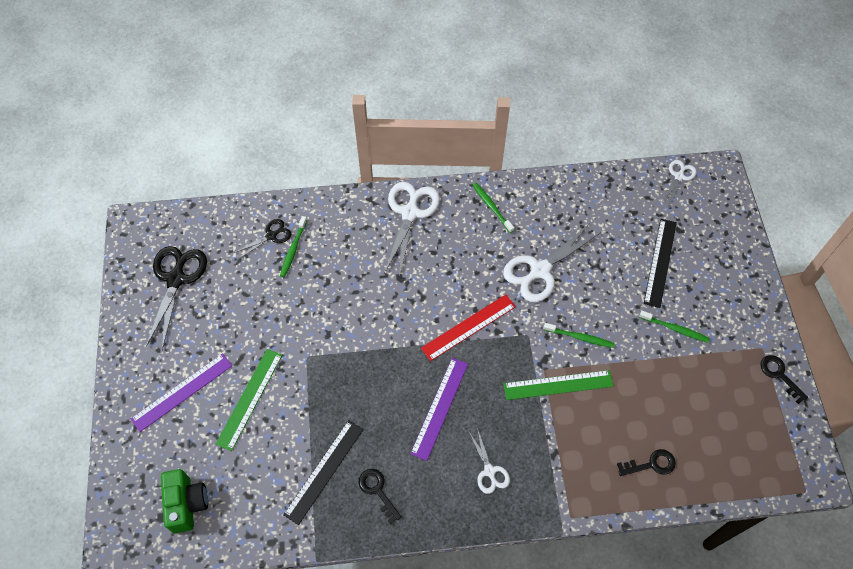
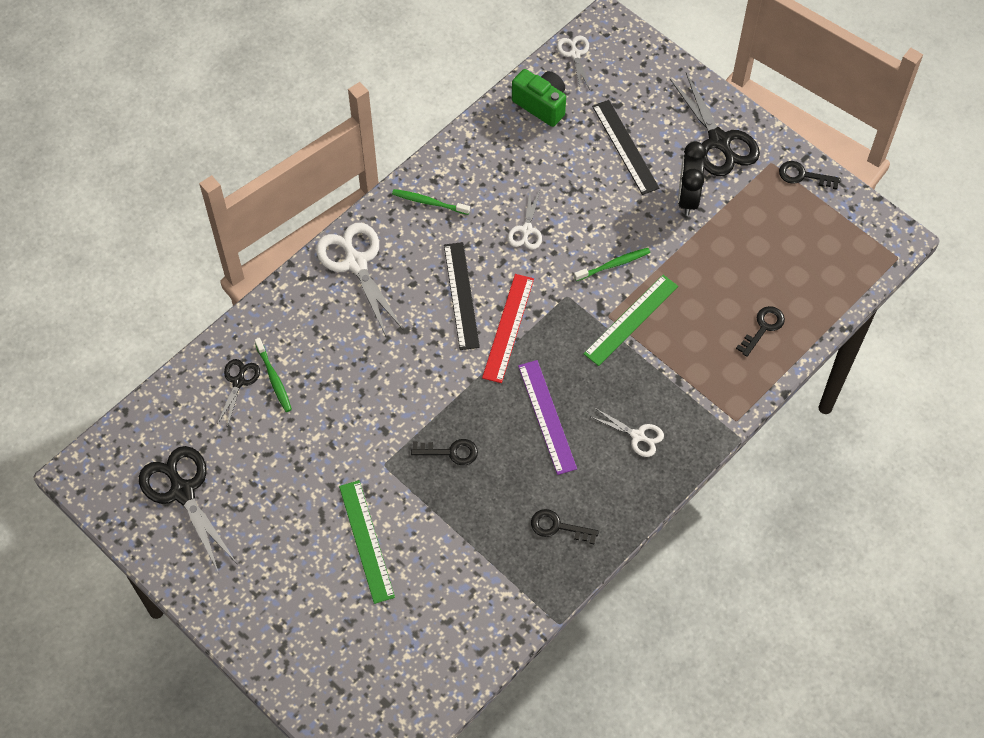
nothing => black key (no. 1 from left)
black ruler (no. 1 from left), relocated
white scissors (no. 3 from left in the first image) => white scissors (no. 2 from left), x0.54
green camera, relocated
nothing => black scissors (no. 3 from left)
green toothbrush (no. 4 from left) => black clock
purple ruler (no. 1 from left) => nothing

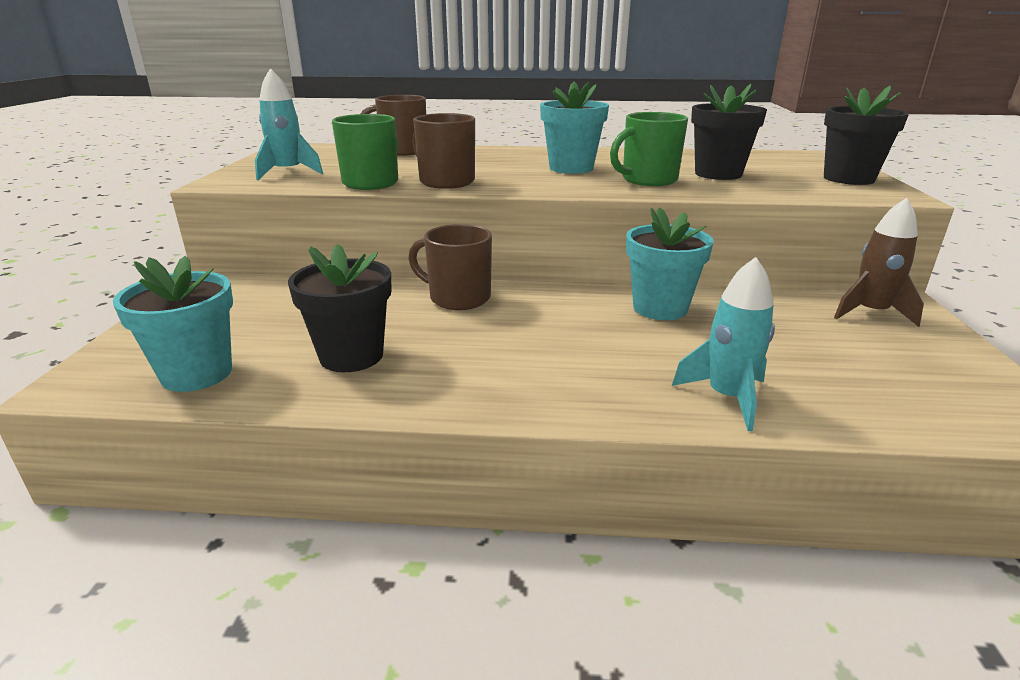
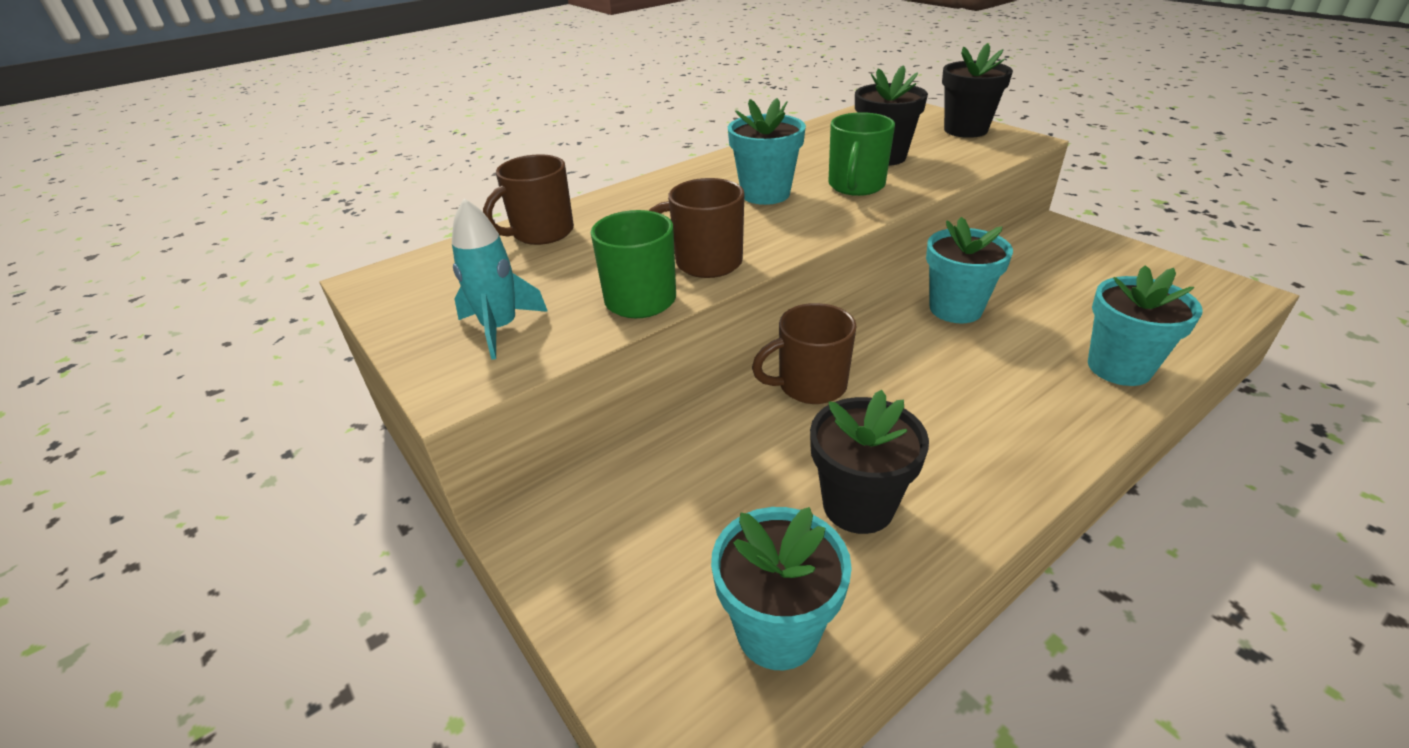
turquoise rocket (no. 2 from left) => turquoise flower pot (no. 4 from left)
brown rocket => nothing

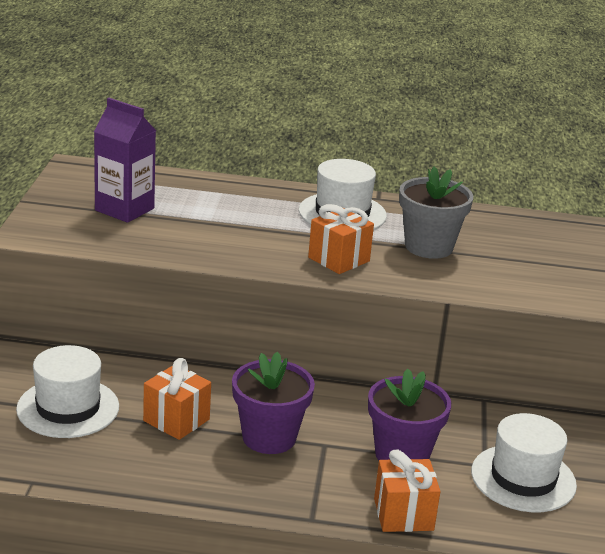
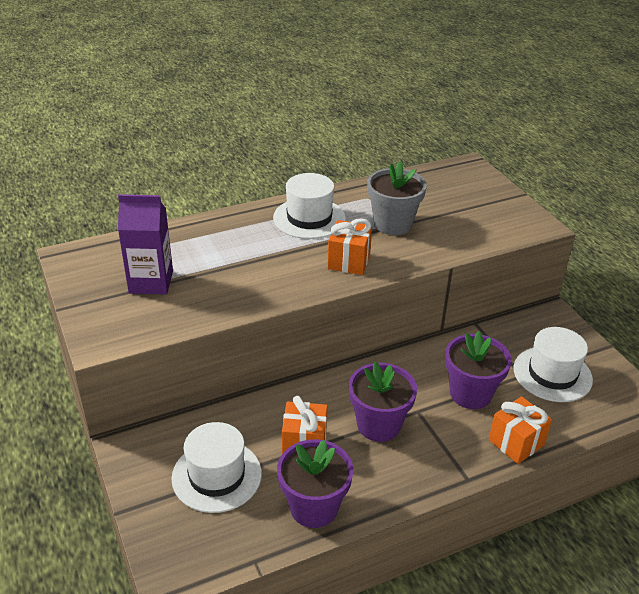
nothing => purple flower pot (no. 1 from left)

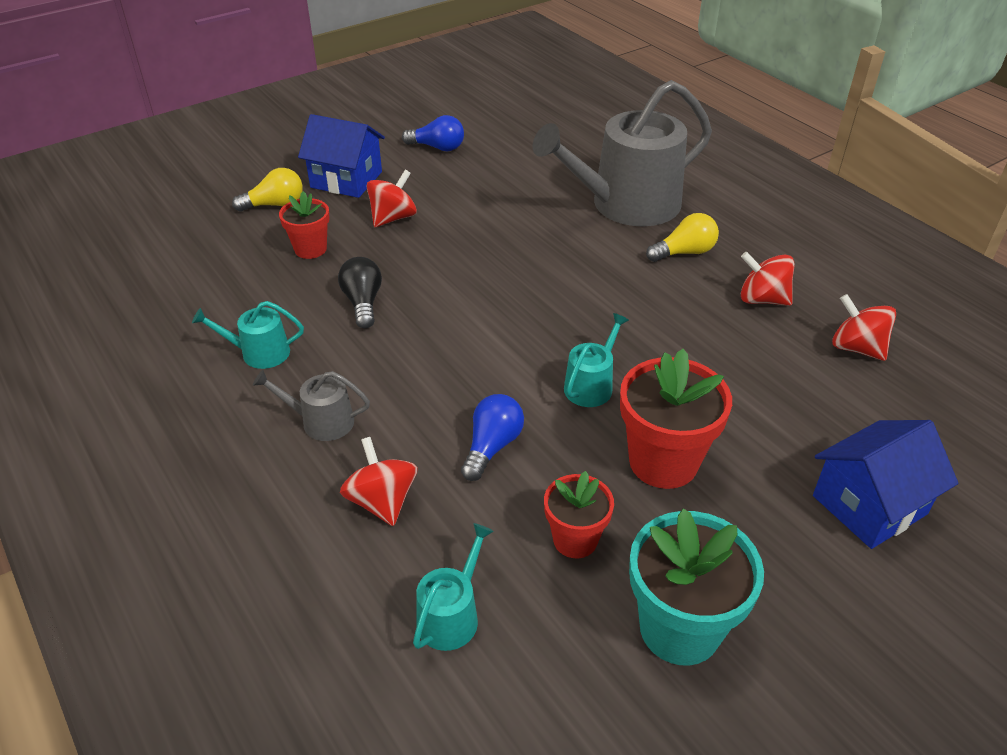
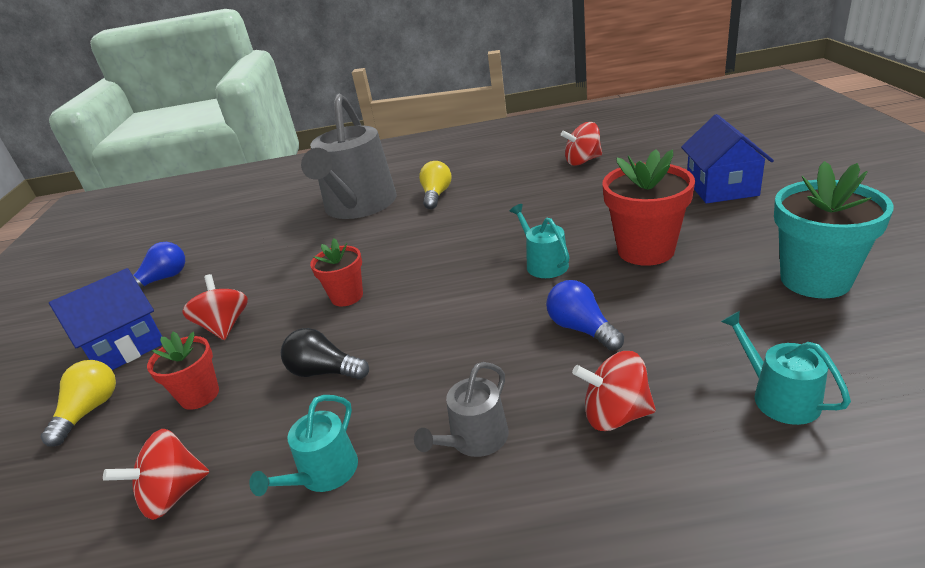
red spinning top (no. 3 from left in the first image) => red spinning top (no. 1 from left), relocated
red flower pot (no. 2 from left), relocated

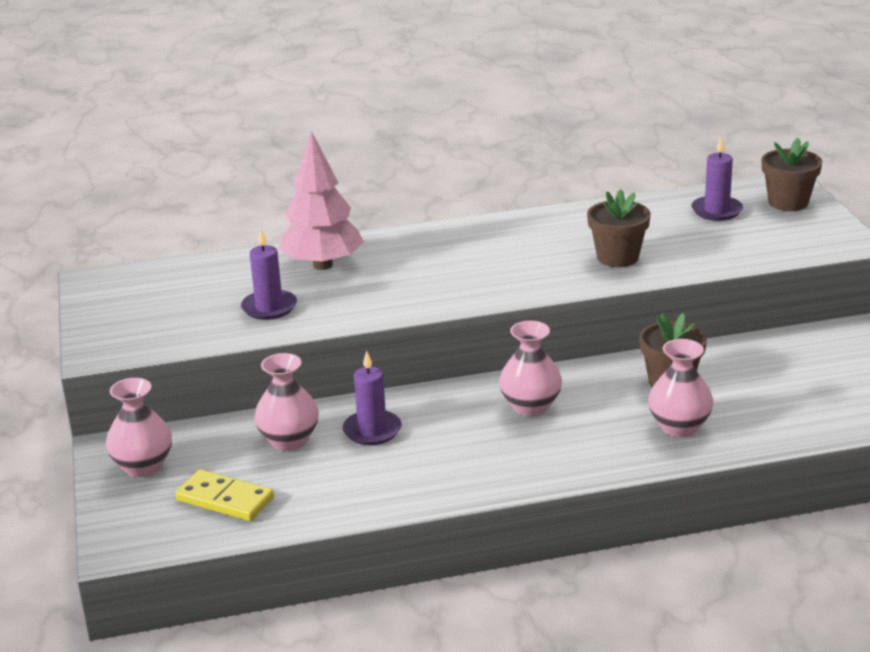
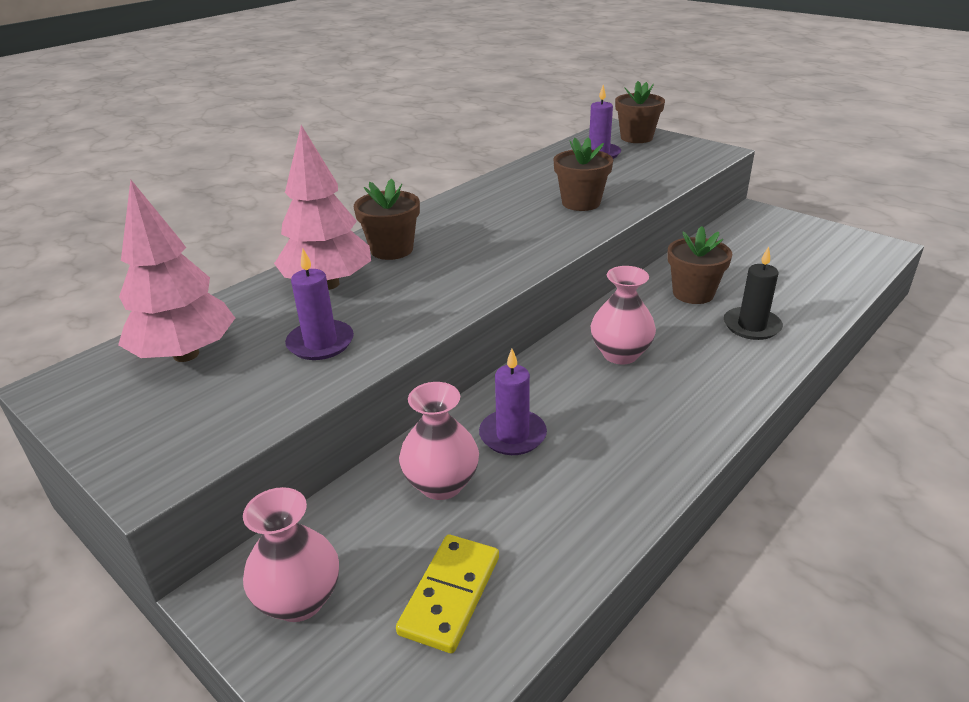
nothing => pink tree (no. 1 from left)
nothing => brown flower pot (no. 1 from left)
yellow domino, 60 degrees counterclockwise
pink vase (no. 4 from left) => black candle

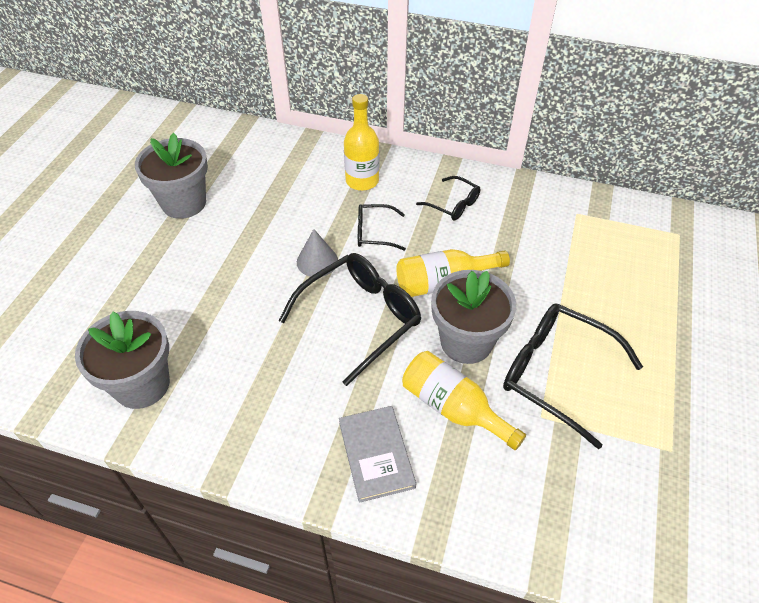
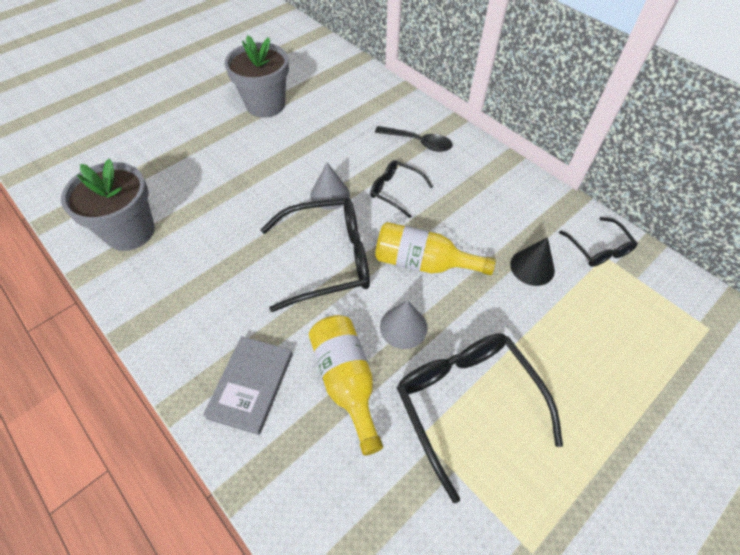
yellow bottle (no. 1 from left) => black spoon
grey flower pot (no. 3 from left) => grey cone (no. 2 from left)
nothing => black cone
black glasses (no. 3 from left in the first image) => black glasses (no. 4 from left), relocated

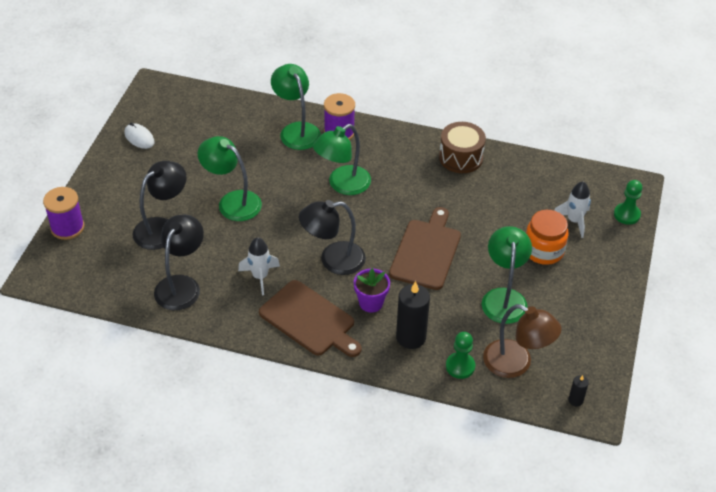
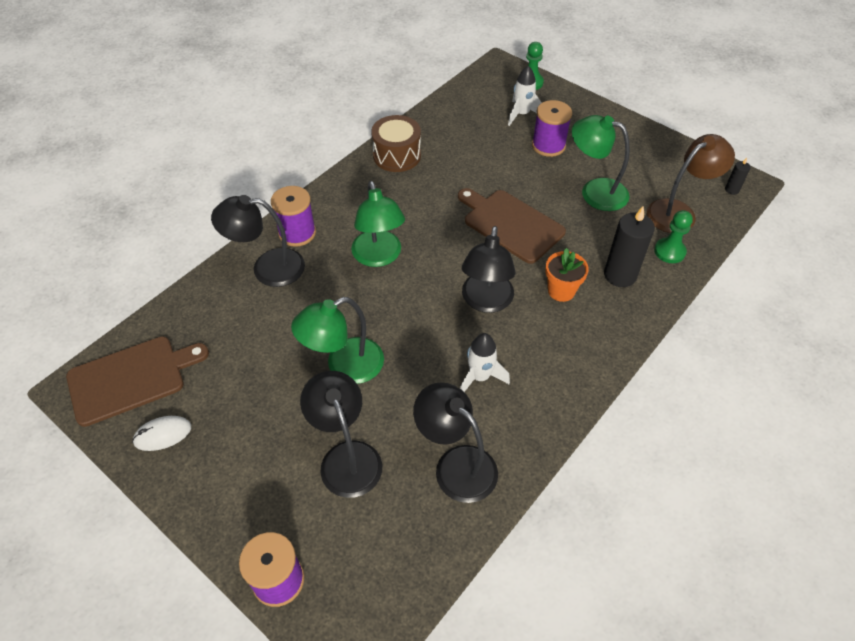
brown cutting board (no. 1 from left), relocated
green lamp (no. 2 from left) => black lamp (no. 1 from left)
orange jar => purple spool (no. 3 from left)
purple flower pot => orange flower pot

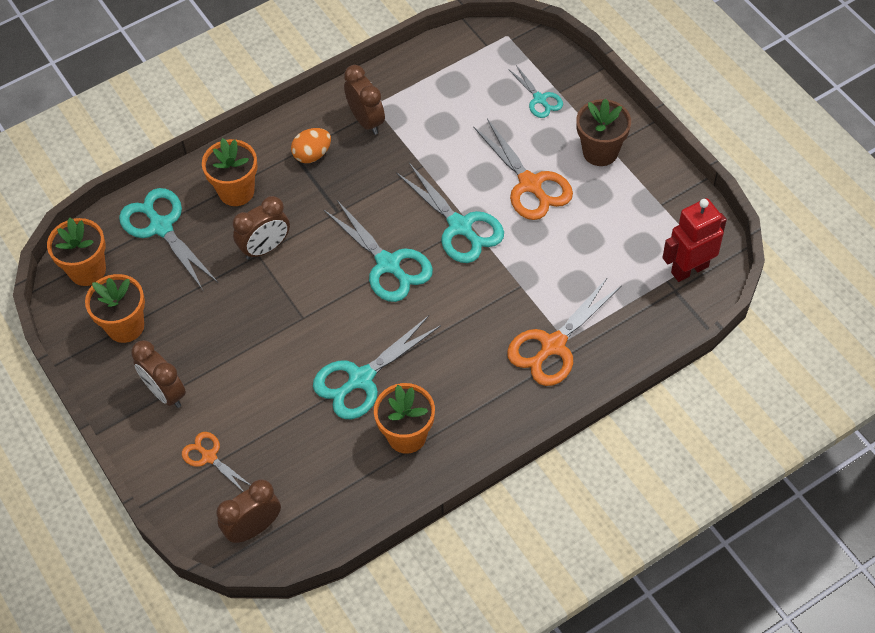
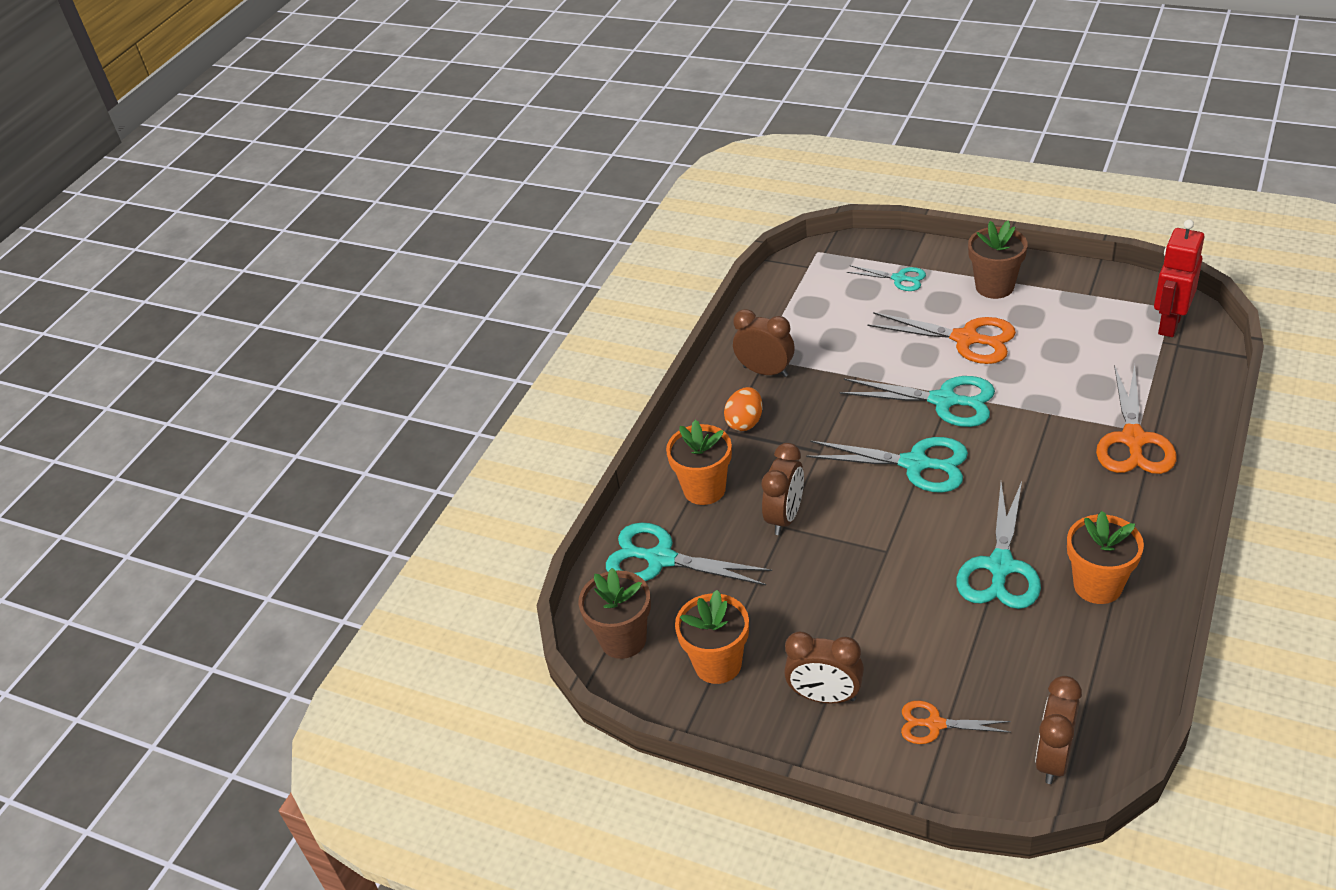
orange flower pot (no. 1 from left) => brown flower pot (no. 1 from left)

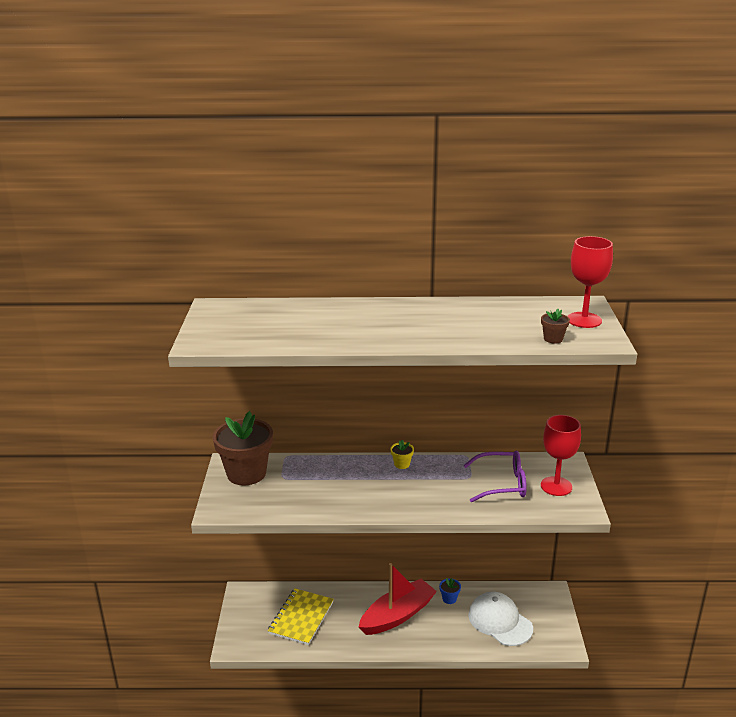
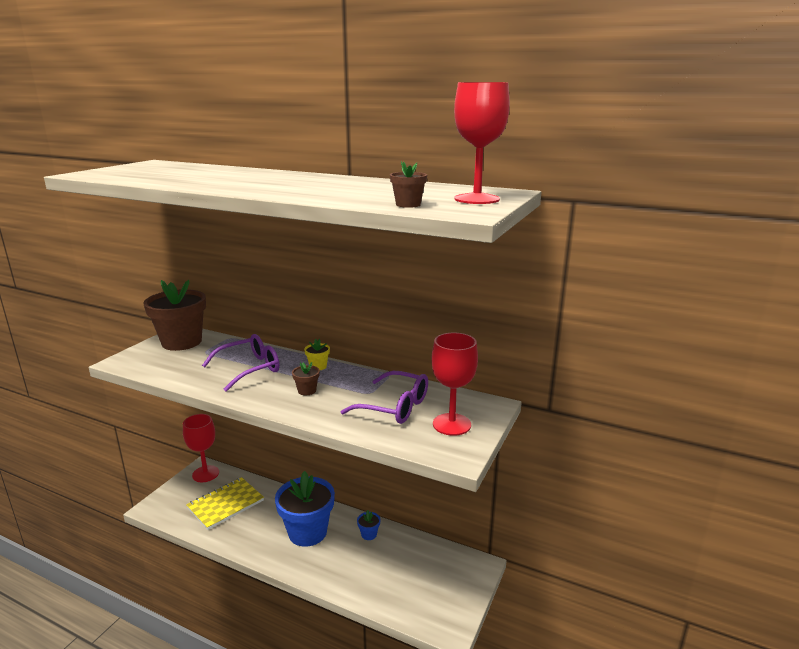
nothing => red goblet (no. 1 from left)
nothing => purple glasses (no. 1 from left)
red boat => blue flower pot (no. 1 from left)
nothing => brown flower pot (no. 2 from left)
white cap => nothing

